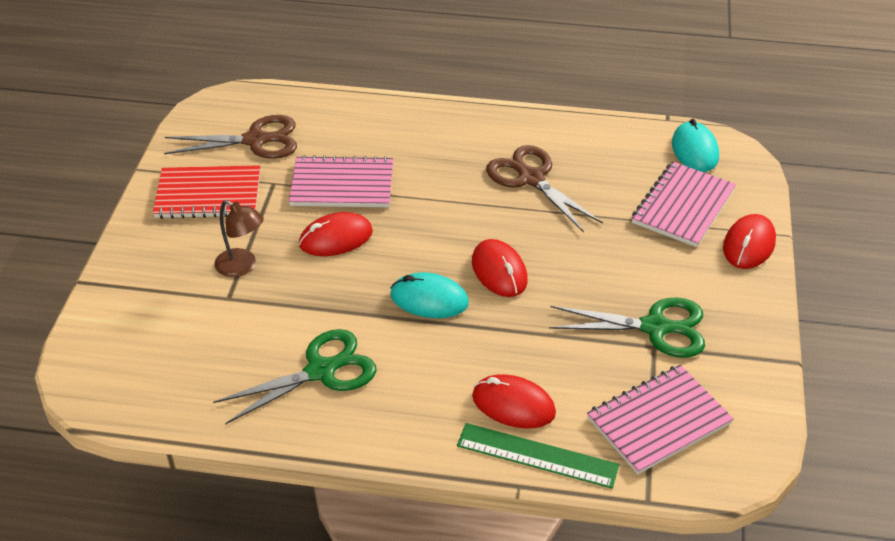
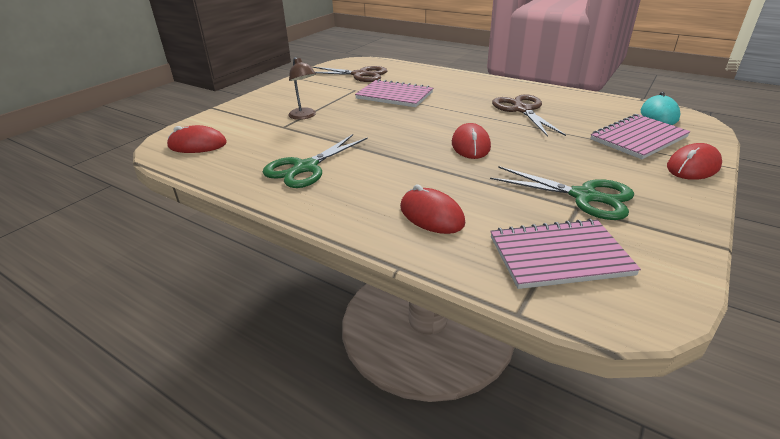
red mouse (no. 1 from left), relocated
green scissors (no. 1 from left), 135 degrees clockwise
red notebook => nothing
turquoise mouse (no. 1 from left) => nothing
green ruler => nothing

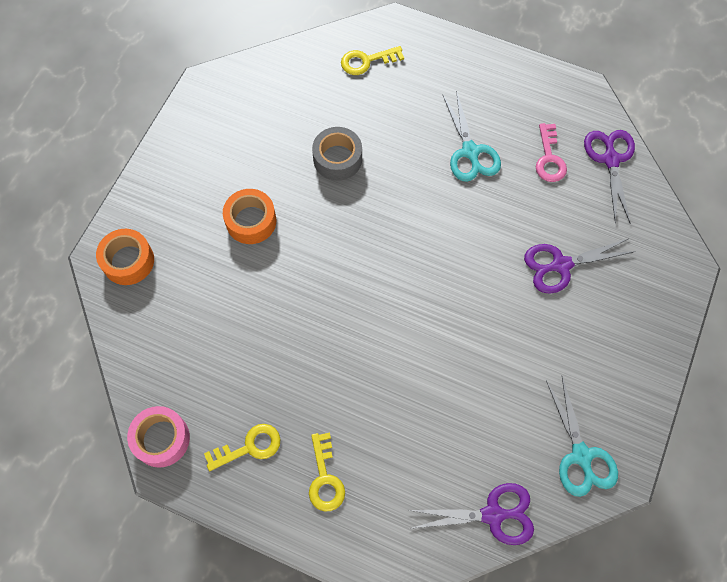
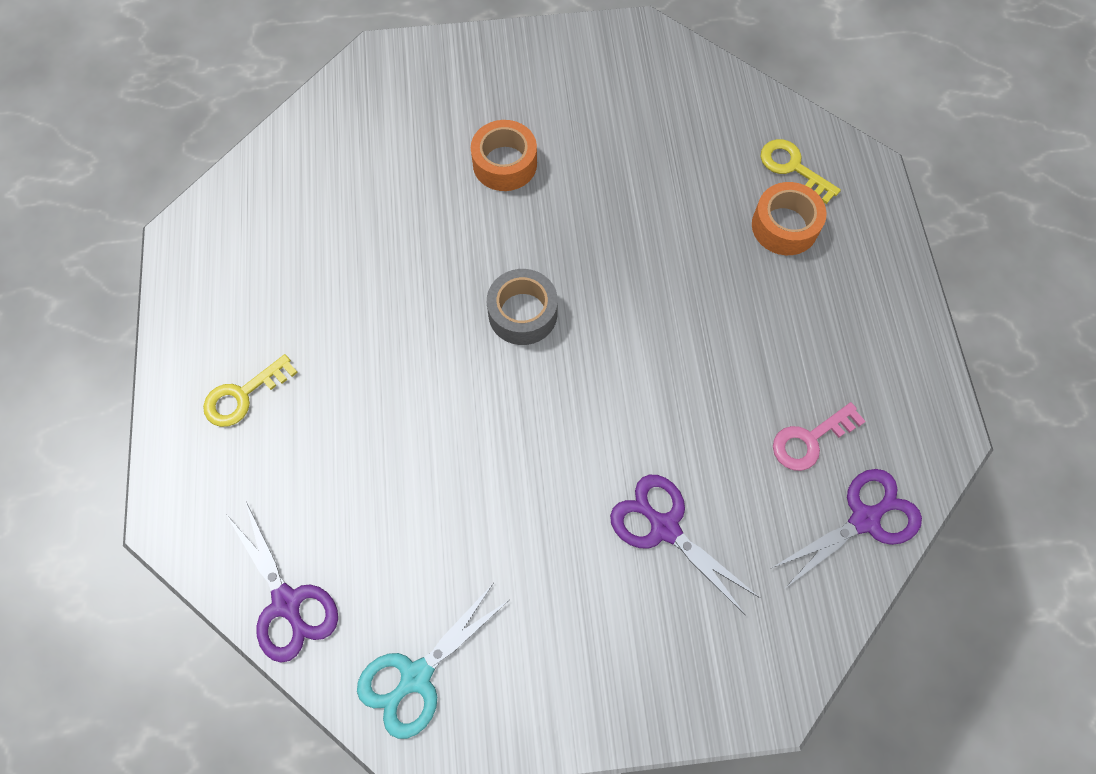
grey tape, relocated
orange tape (no. 1 from left in the first image) => orange tape (no. 2 from left), relocated
pink tape => nothing
yellow key (no. 1 from left) => nothing
turquoise scissors (no. 1 from left) => nothing

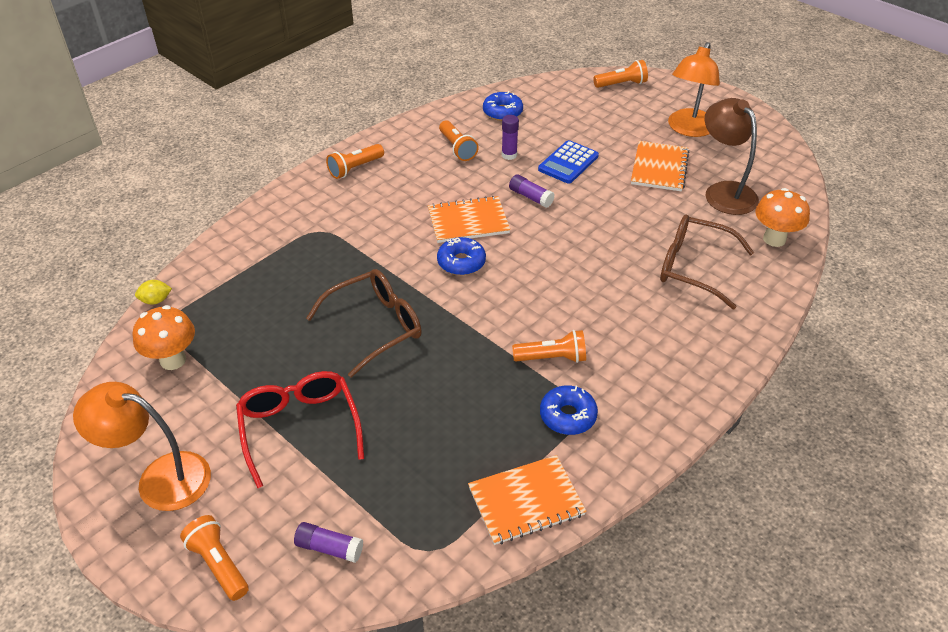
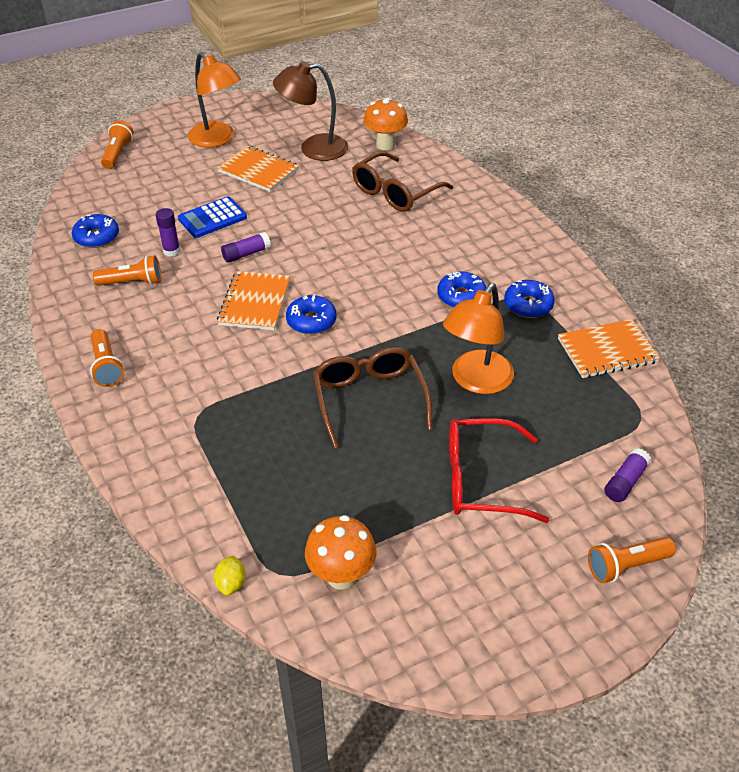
blue calculator, 90 degrees clockwise
orange flashlight (no. 4 from left) => blue donut (no. 3 from left)
orange lamp (no. 1 from left in the first image) => orange lamp (no. 2 from left), relocated
orange notebook (no. 2 from left in the first image) => orange notebook (no. 3 from left), 75 degrees clockwise

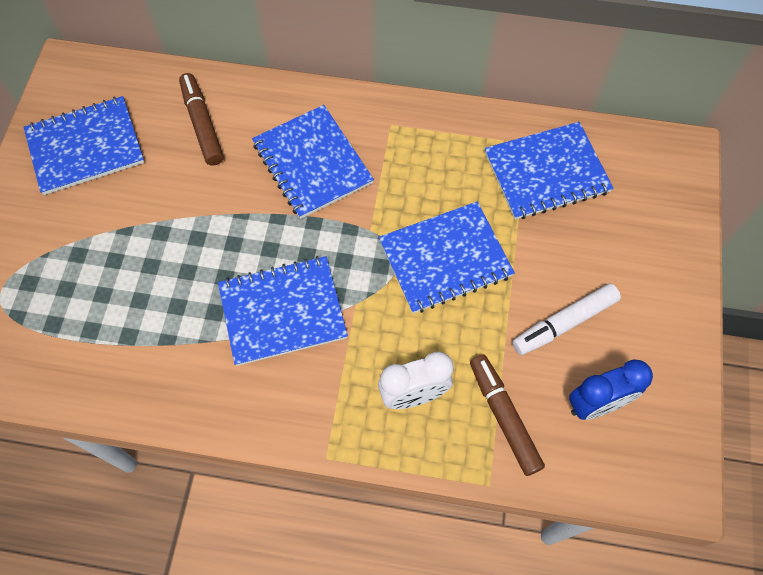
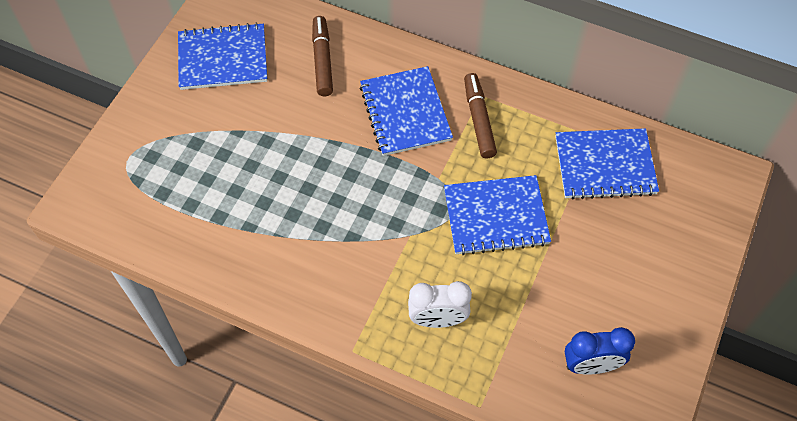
brown marker (no. 2 from left), relocated
blue notebook (no. 2 from left) => nothing
white marker => nothing

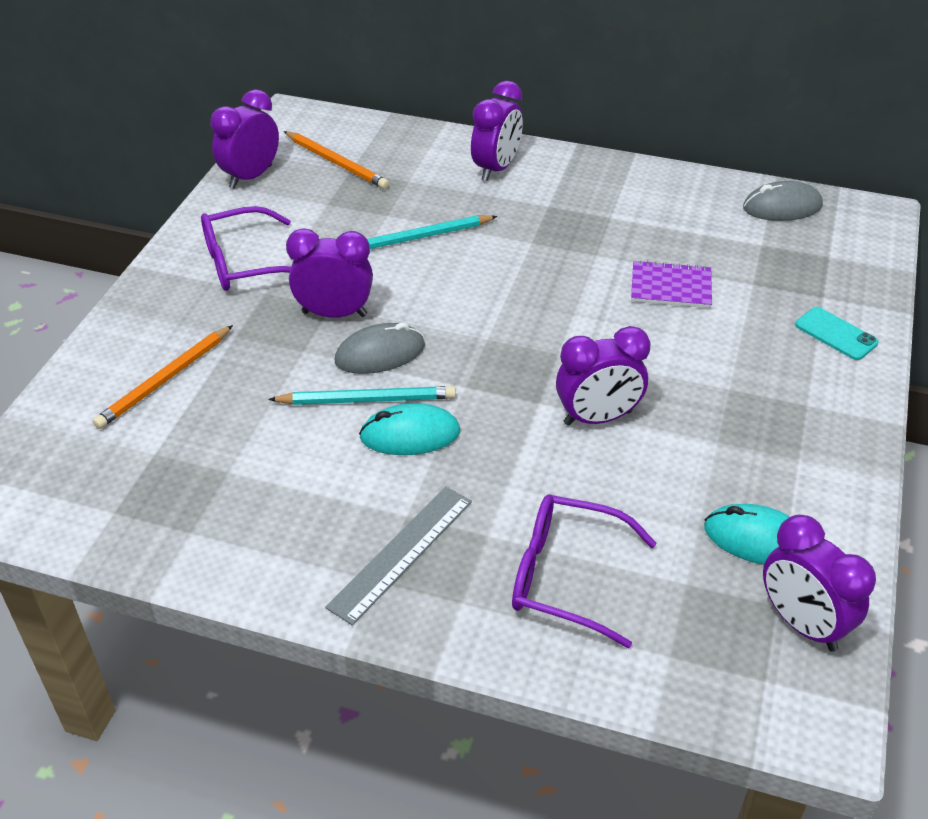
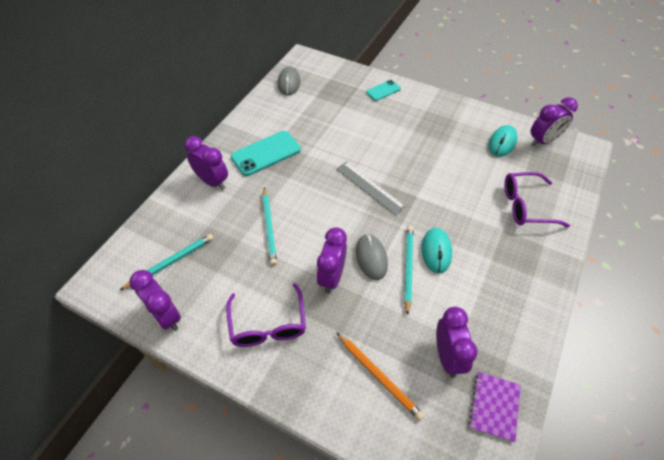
orange pencil (no. 2 from left) => turquoise pencil (no. 1 from left)
nothing => turquoise phone (no. 1 from left)
grey ruler, relocated
purple clock (no. 4 from left), relocated
purple notebook, relocated
purple glasses (no. 2 from left), 60 degrees clockwise

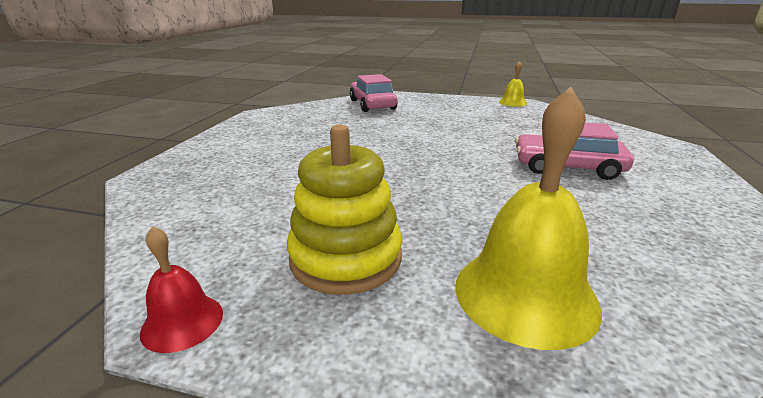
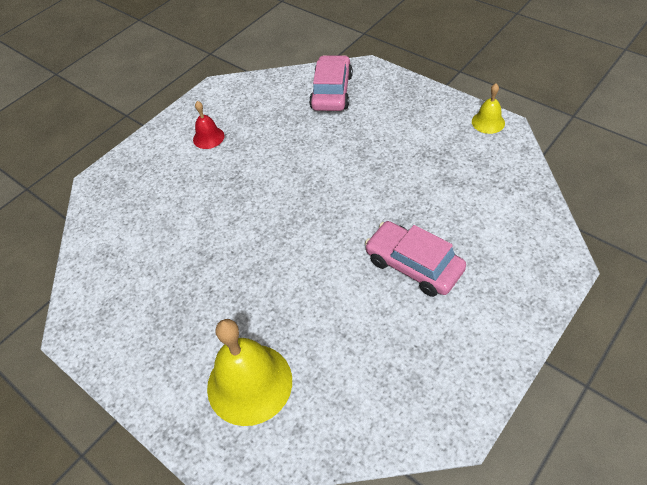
red bell, relocated
yellow stacking toy => nothing

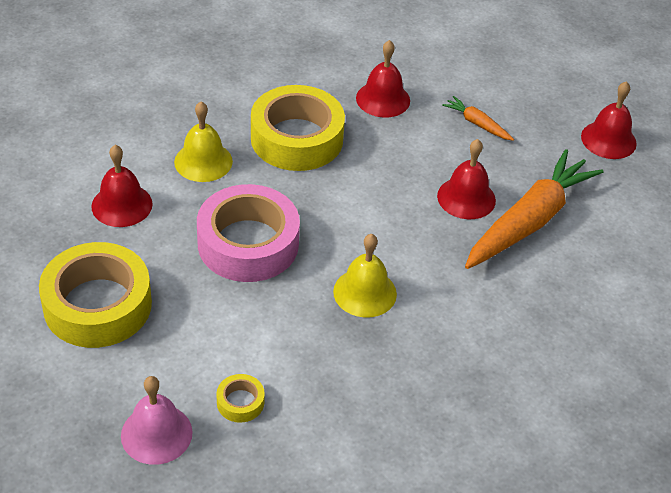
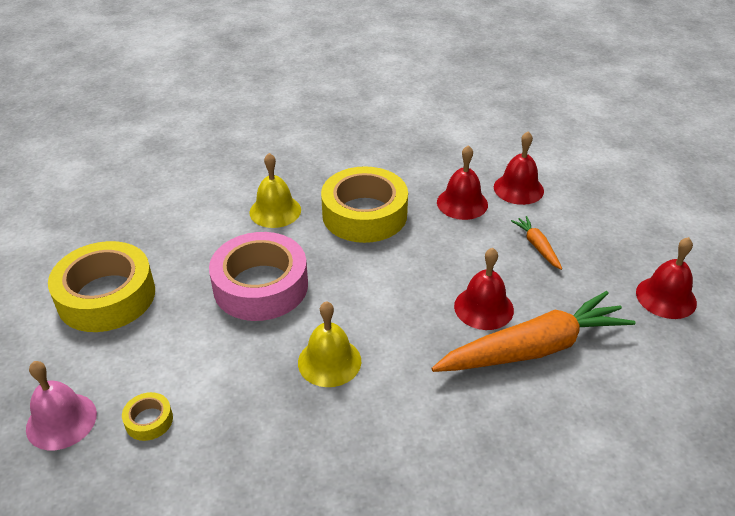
red bell (no. 1 from left in the first image) => red bell (no. 3 from left), relocated

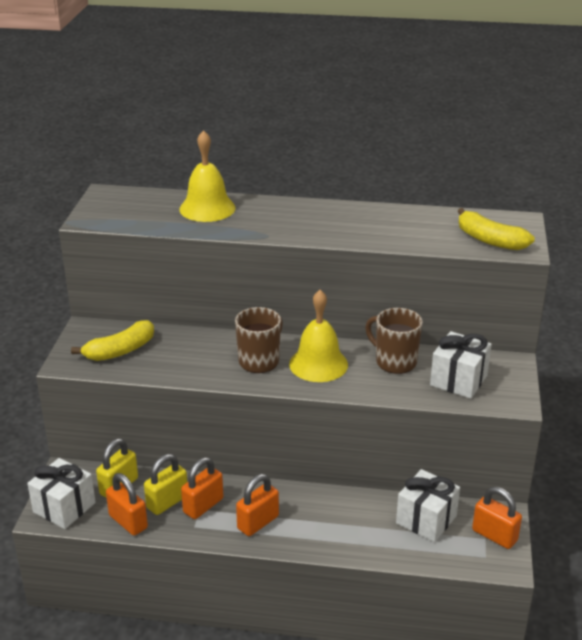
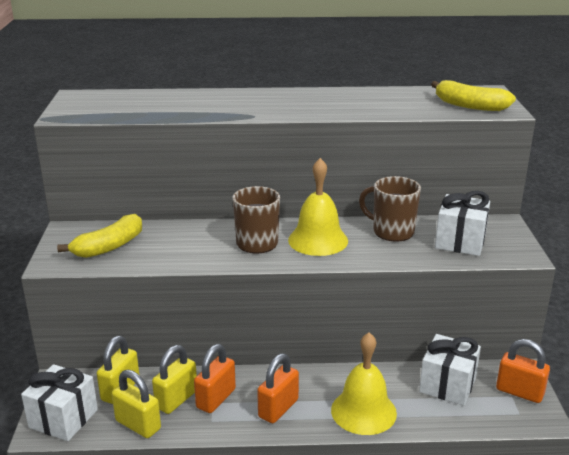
orange padlock (no. 1 from left) => yellow padlock (no. 2 from left)
yellow bell (no. 1 from left in the first image) => yellow bell (no. 2 from left), relocated

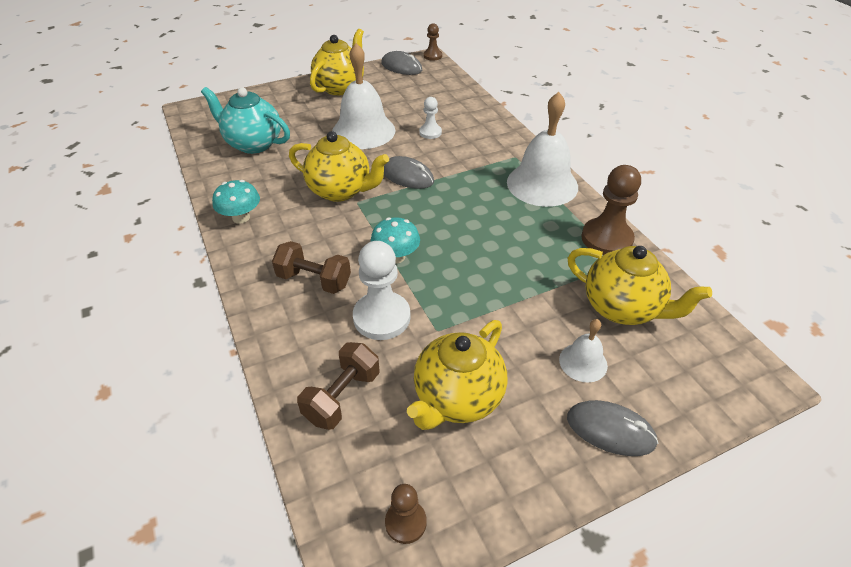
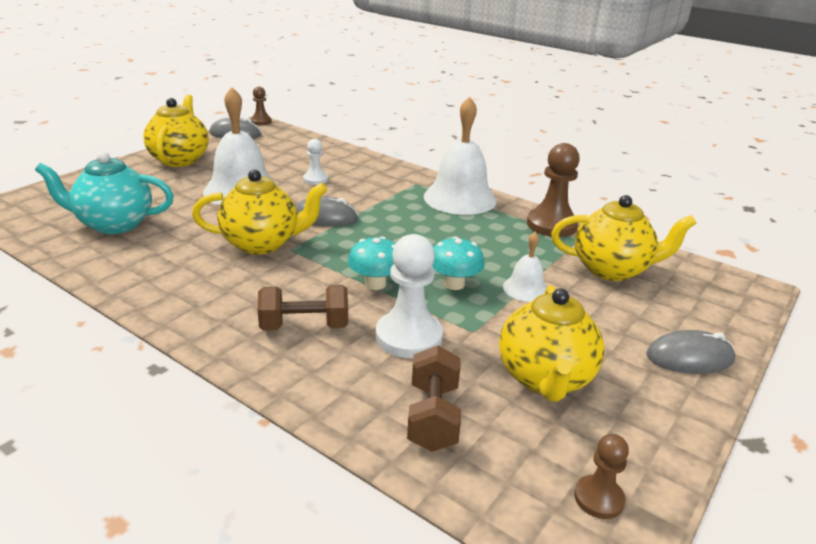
turquoise mushroom (no. 1 from left in the first image) => turquoise mushroom (no. 2 from left), relocated
white bell (no. 3 from left), relocated

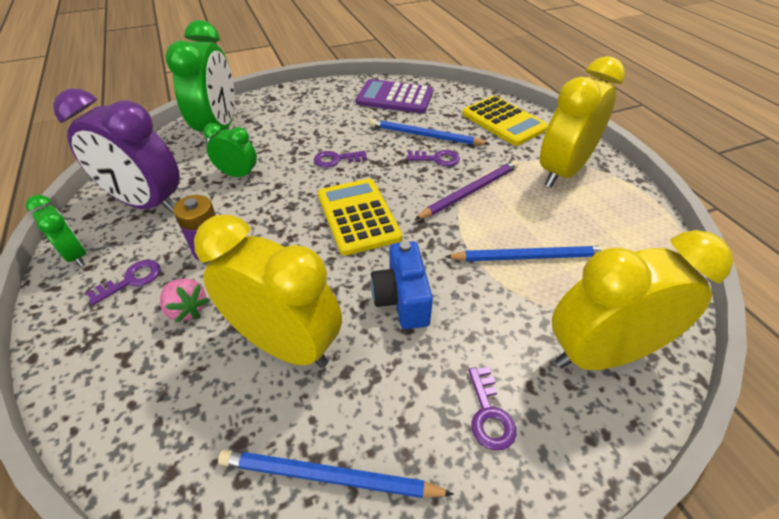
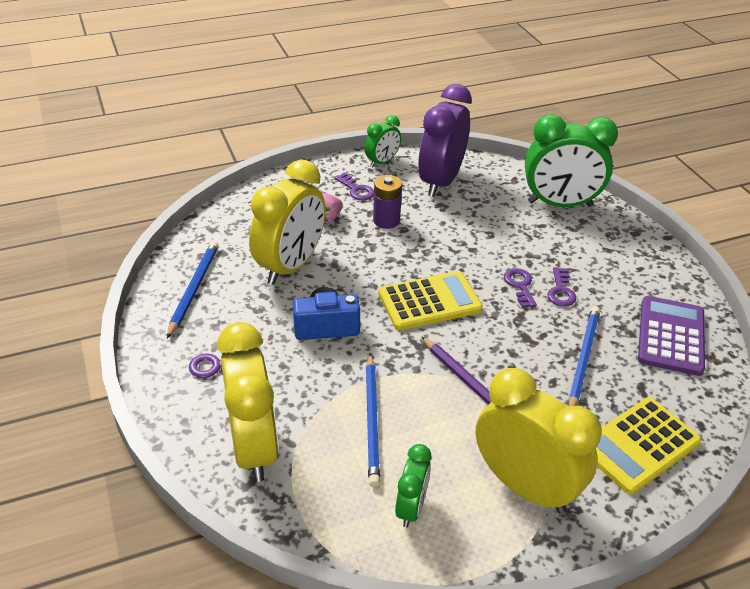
green clock (no. 3 from left in the first image) => green clock (no. 2 from left), relocated
purple key (no. 3 from left in the first image) => purple key (no. 4 from left), relocated

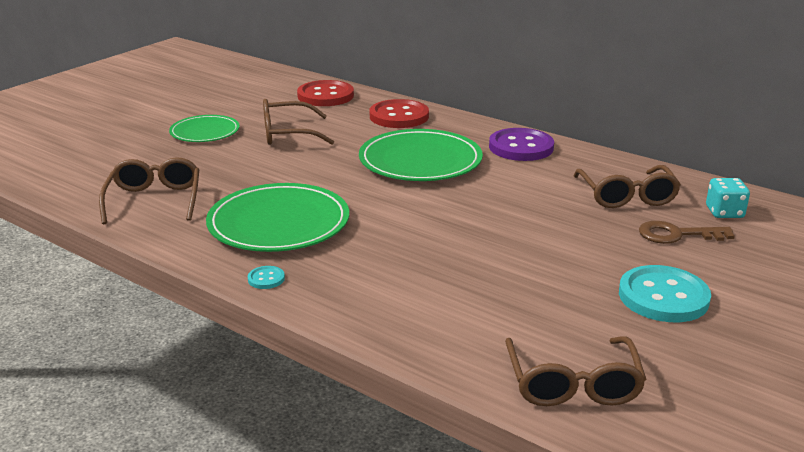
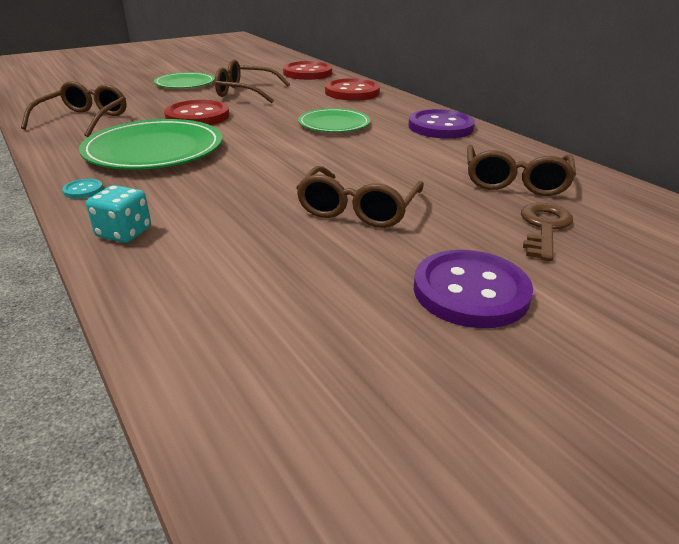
turquoise dice, relocated
nothing => red button (no. 1 from left)
brown glasses (no. 3 from left), relocated
green plate (no. 3 from left), x0.60
turquoise button (no. 2 from left) => purple button (no. 2 from left)
brown key, 90 degrees clockwise

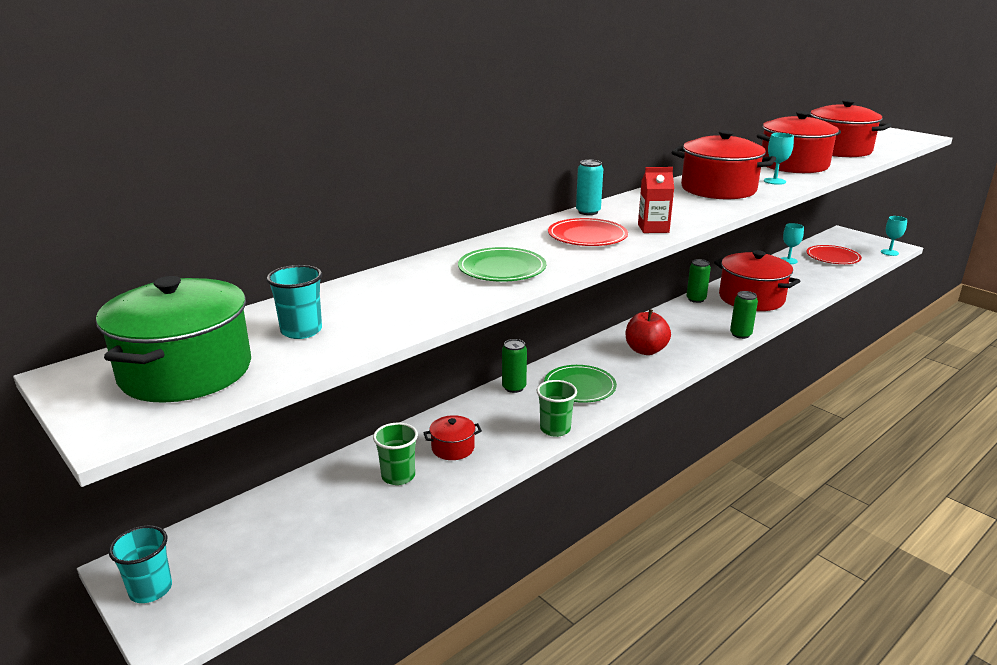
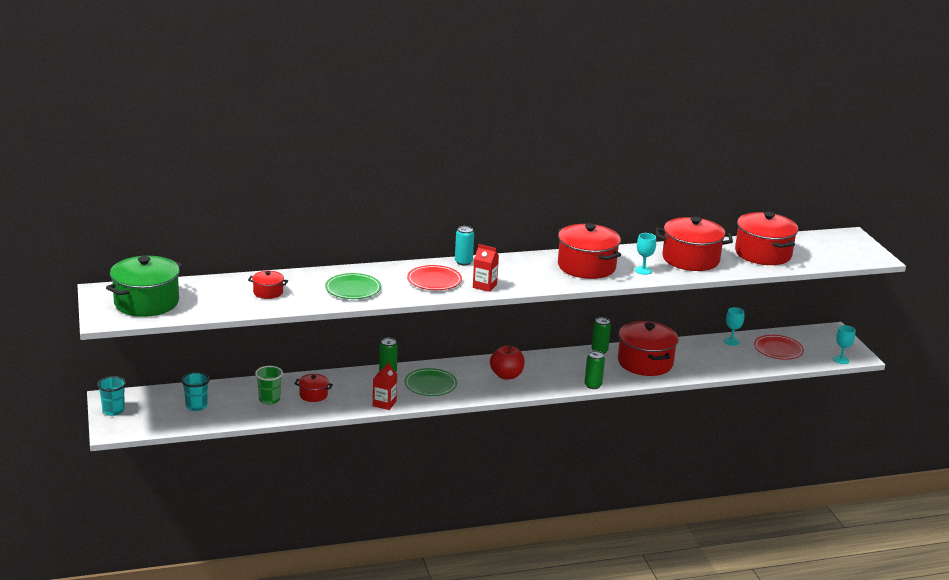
turquoise cup (no. 2 from left), relocated
nothing => red pot (no. 1 from left)
green cup (no. 2 from left) => red carton (no. 1 from left)

